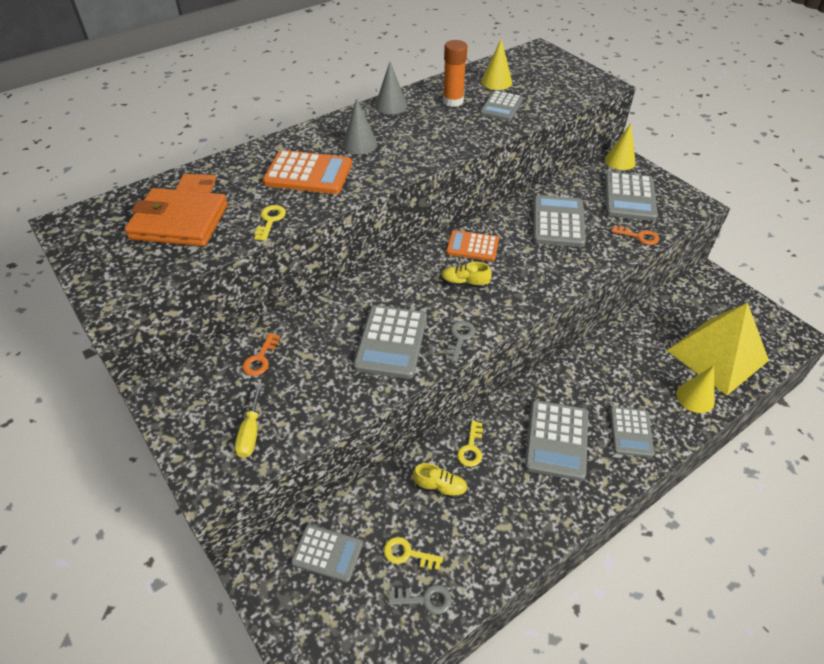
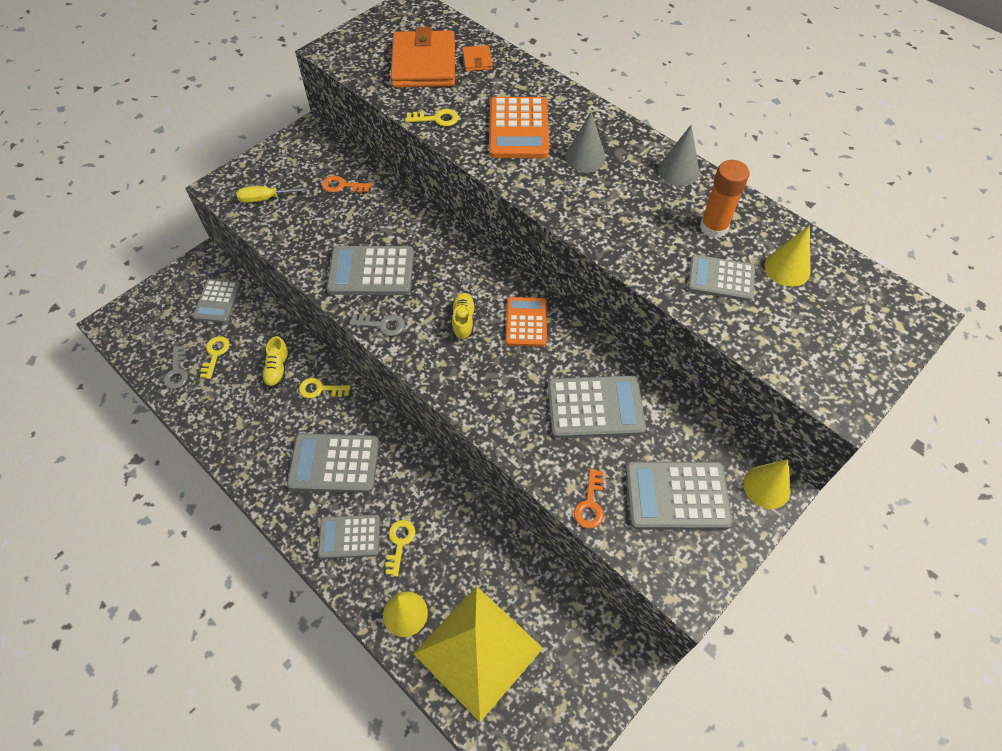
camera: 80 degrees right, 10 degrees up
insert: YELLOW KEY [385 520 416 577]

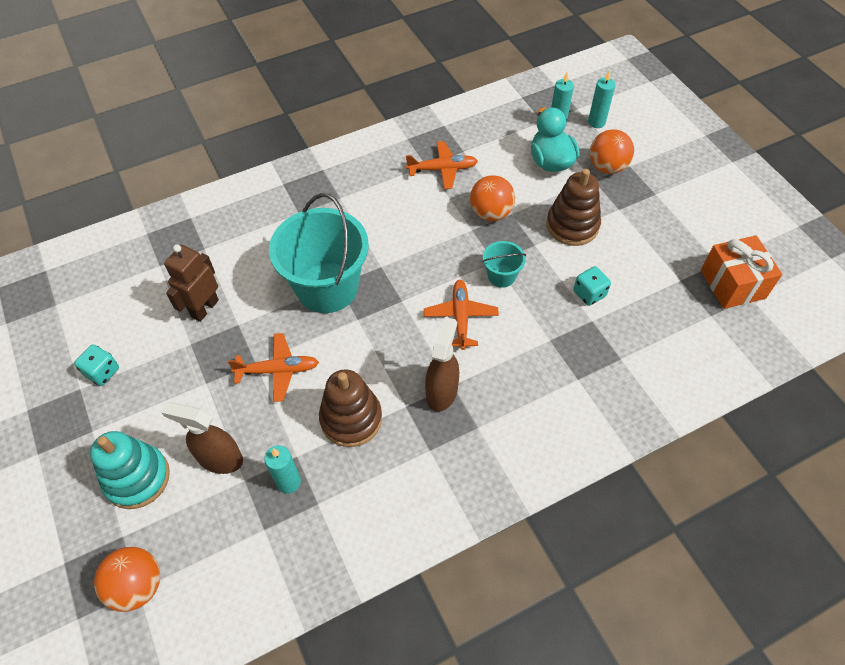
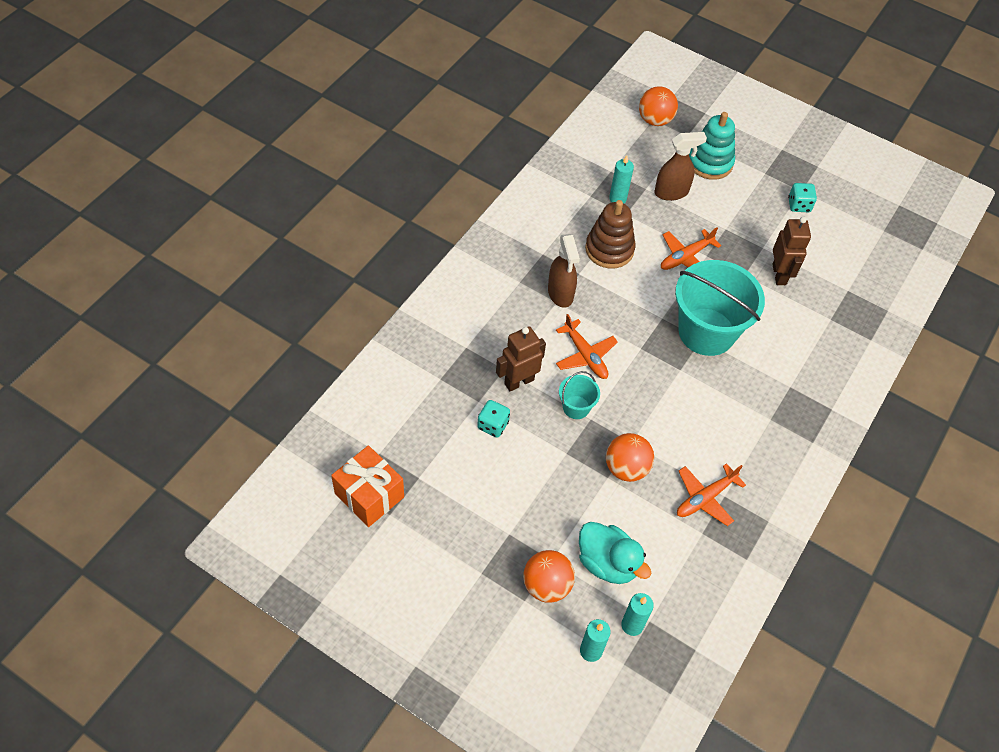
camera: 145 degrees right, 0 degrees up
delete: BROWN STACKING TOY [546 169 601 246]
insert: BROWN ROBOT [496 326 546 391]

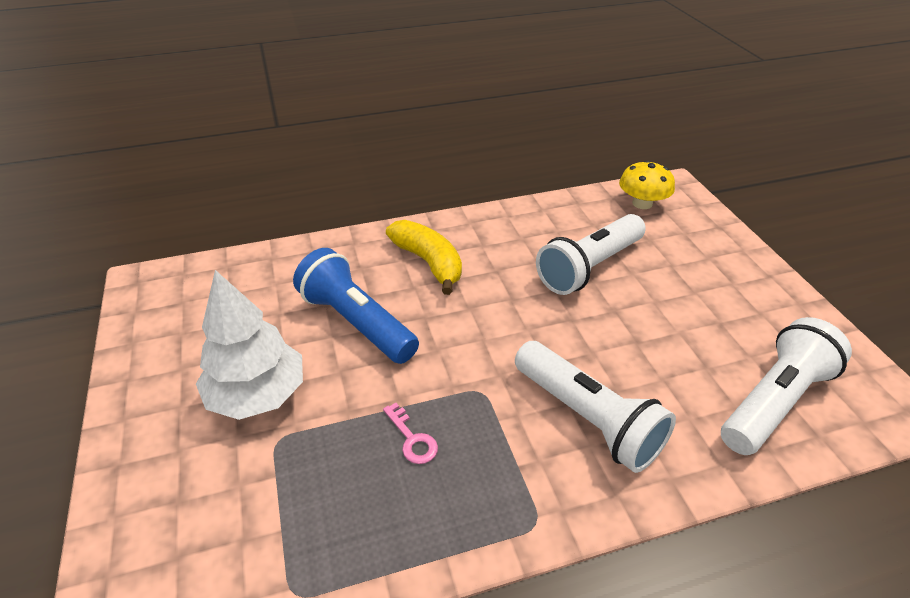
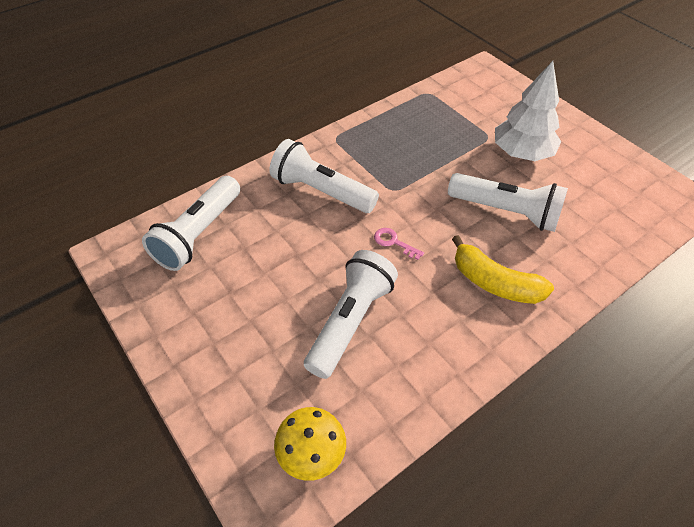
camera: 160 degrees right, 10 degrees up
move: PINK KEY [383 403 438 464] to [374 228 424 260]
recolor: BLUE FLASHLIGHT [293 248 419 364] to WHITE FLASHLIGHT [448 173 568 232]

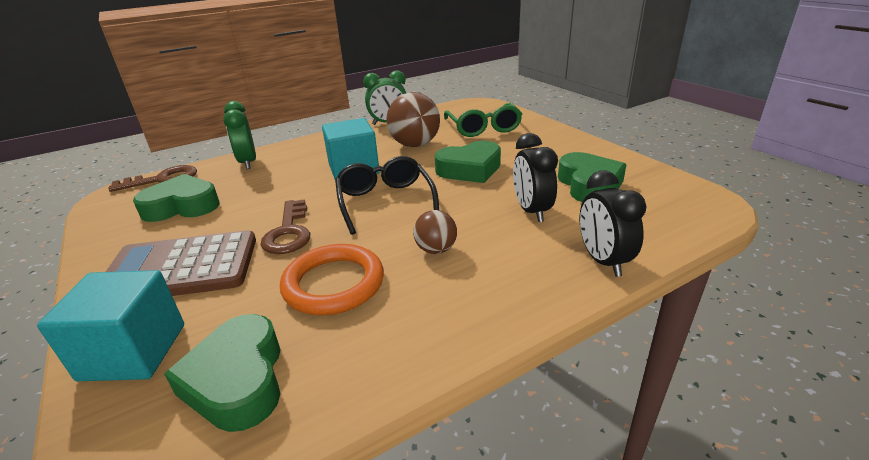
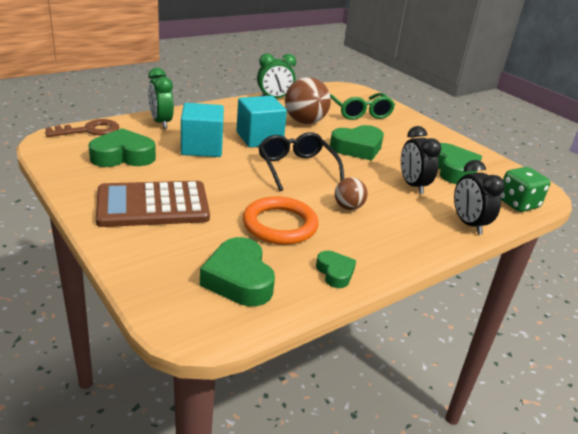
camera: 10 degrees left, 0 degrees up
delete: BROWN KEY [260 199 310 254]
insert: GREEN HEART [316 251 356 288]; GREEN DICE [501 167 550 212]
move: TURQUOISE CUBE [37 270 184 381] to [181 103 224 157]

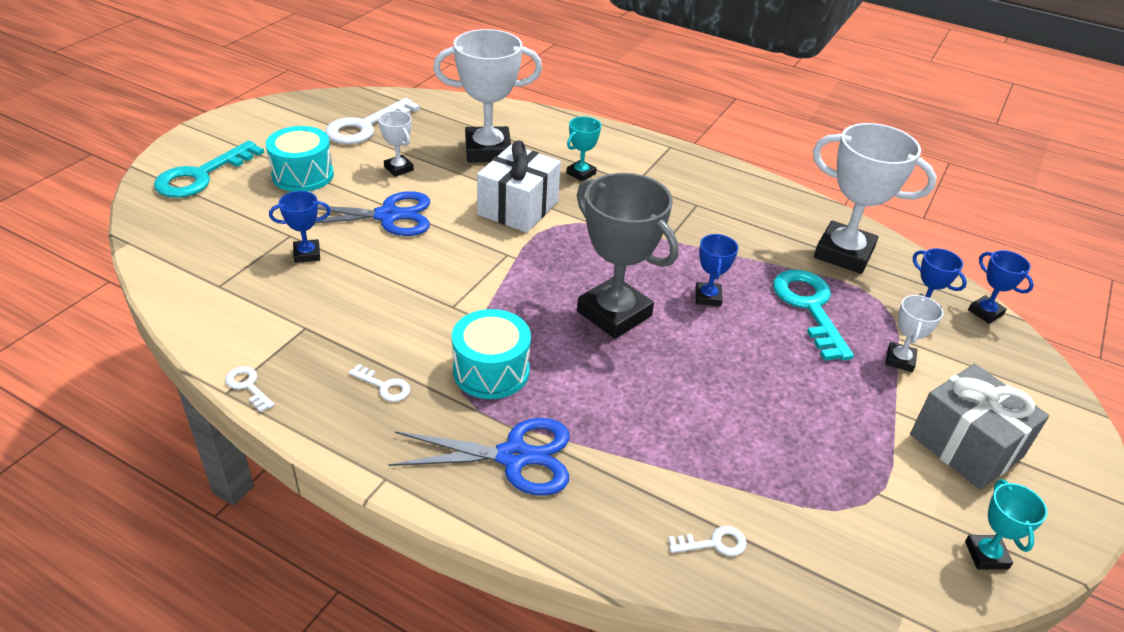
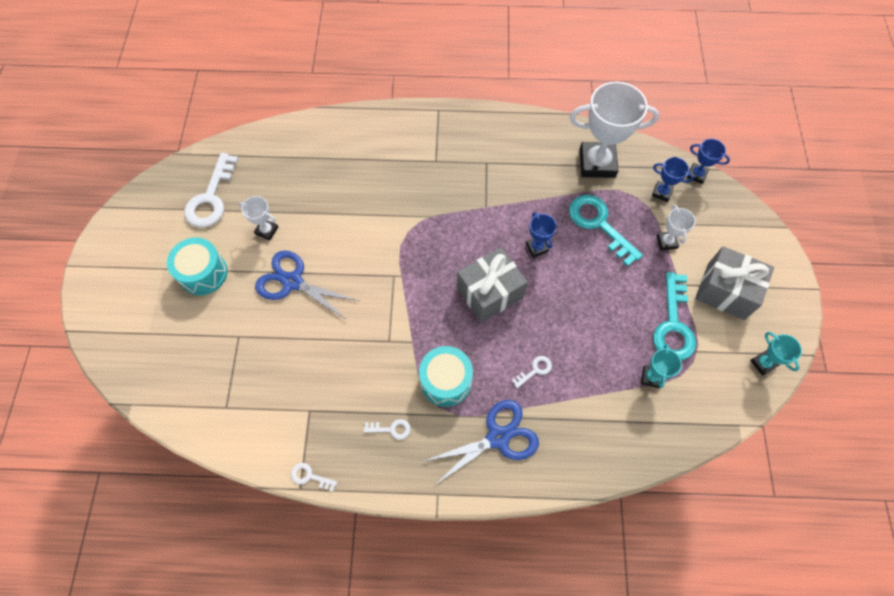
camera: 25 degrees left, 25 degrees up
delete: BLUE TROPHY [269 191 331 263]; WHITE TROPHY [433 29 542 163]; WHITE GIFT [477 140 561 233]
move: TURQUOISE KEY [154 140 264 198] to [653 272 696 361]; TURQUOISE TROPHY [567 117 601 182] to [641 344 682 388]; WHITE KEY [668 526 747 556] to [512 356 552 388]
replace: GREY TROPHY [577 173 679 339] to GREY GIFT [457 247 528 323]
rotate: BLUE SCISSORS [315 191 430 236] = [255 250 359 320] 120 degrees counterclockwise

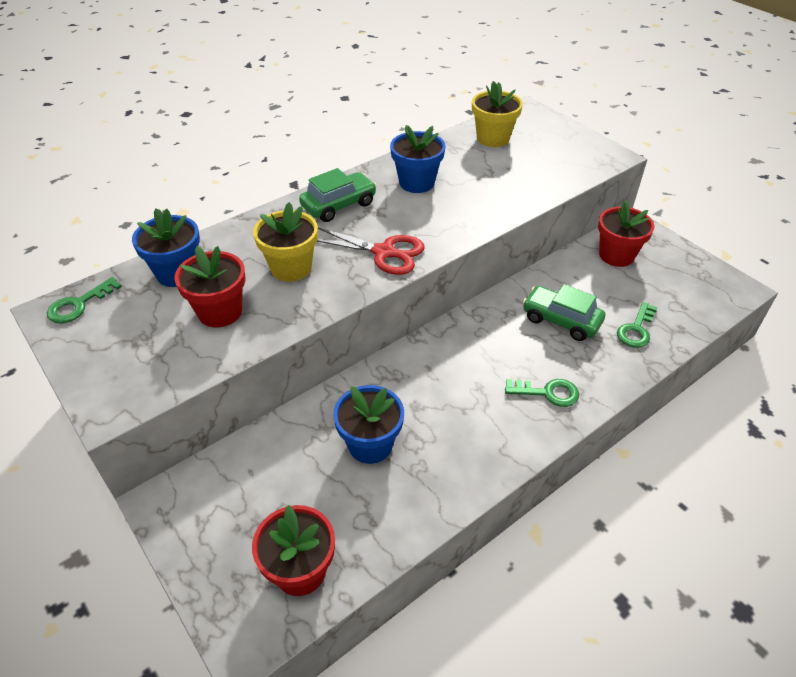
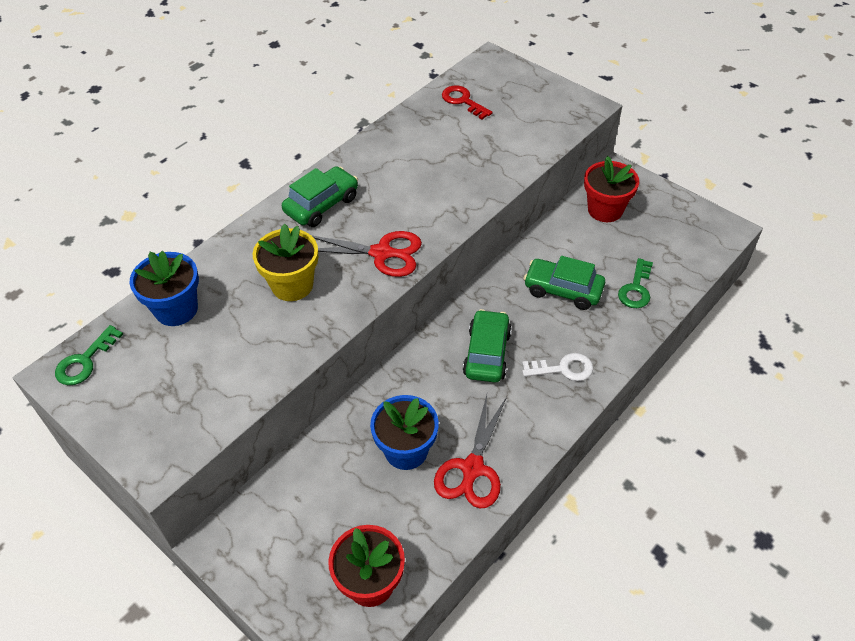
camera: 10 degrees left, 5 degrees up
delete: RED FLOWER POT [175 246 246 327]; BLUE FLOWER POT [390 125 446 193]
insert: RED SCISSORS [434 395 507 508]; GREEN CAR [463 309 512 382]
replace: YELLOW FLOWER POT [472 81 523 147] to RED KEY [442 86 492 119]
recolor: GREEN KEY [505 379 579 407] to WHITE KEY [522 353 593 381]

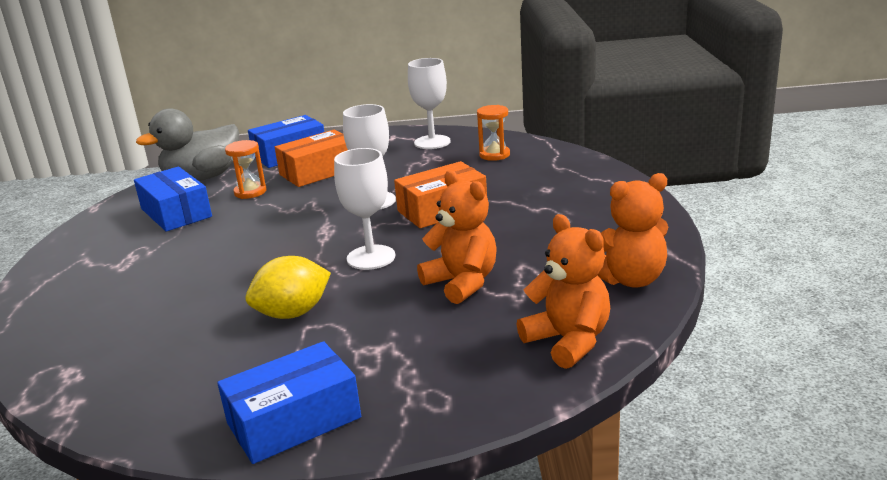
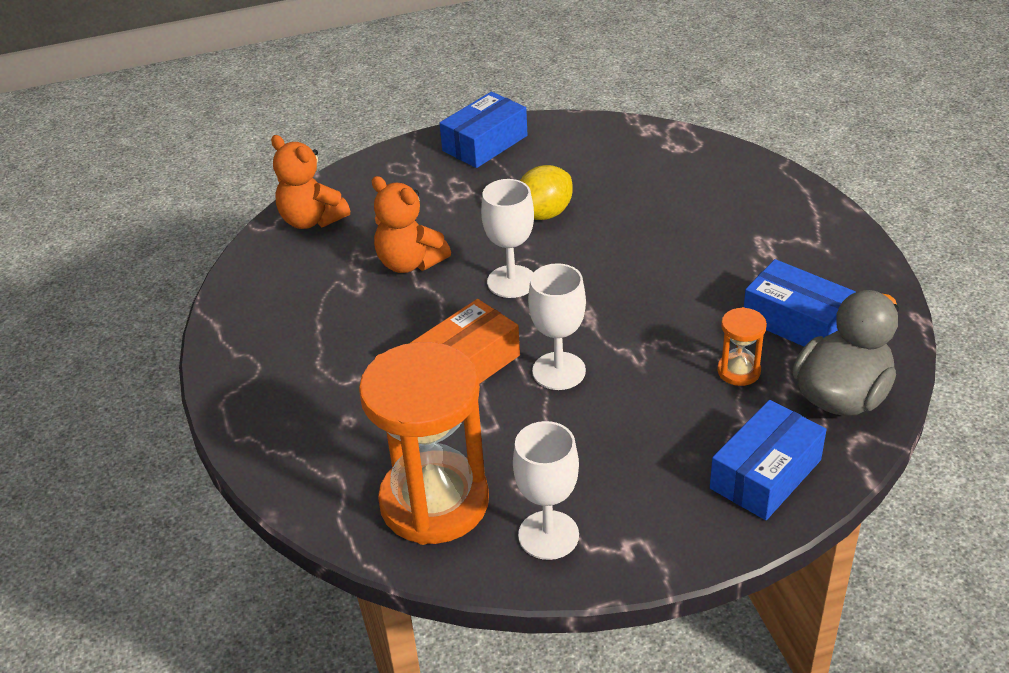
camera: 165 degrees right, 15 degrees up
delete: ORANGE BOX [275 130 348 187]; ORANGE TEDDY BEAR [597 173 668 288]
resize: ORANGE HOURGLASS [477 105 510 161] = [359 342 489 545] x2.33

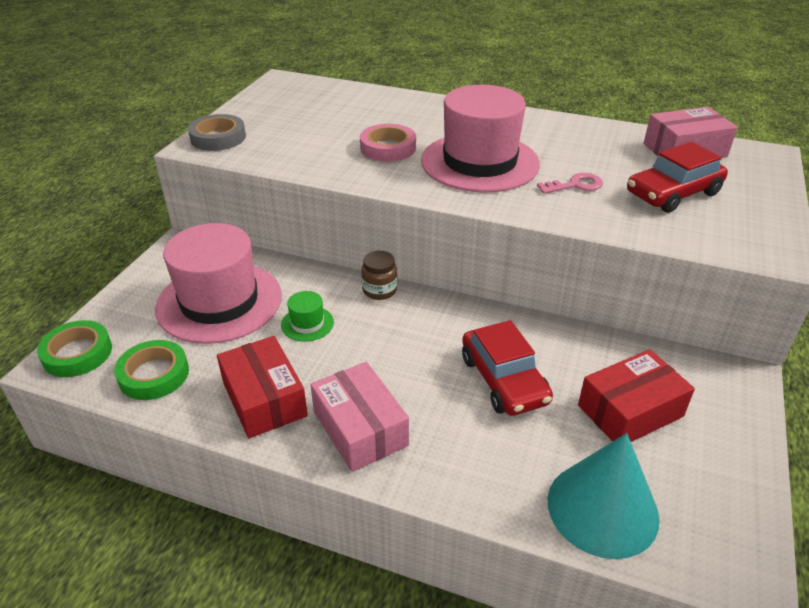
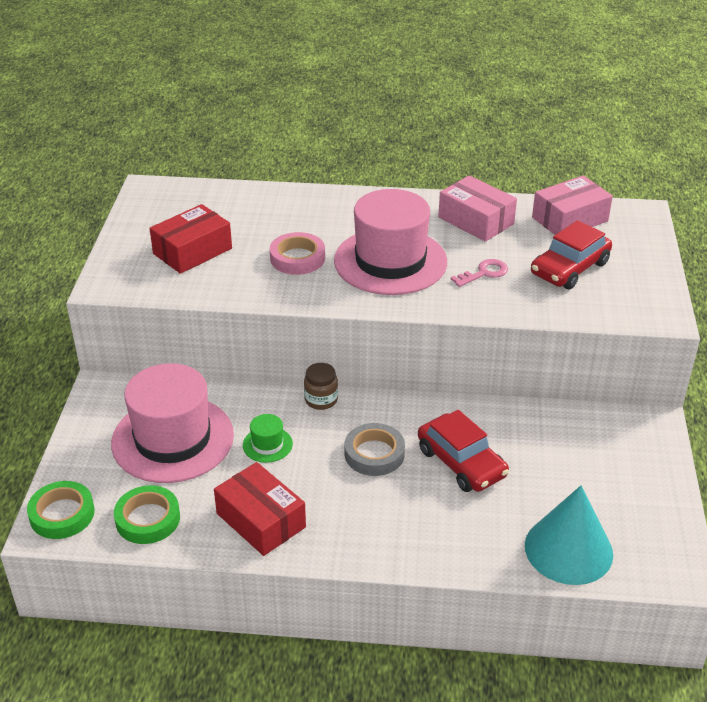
camera: 15 degrees left, 0 degrees up
move: GREY TAPE [188 114 246 151] to [345 423 405 476]; PINK BOX [310 362 409 472] to [438 175 517 242]; RED BOX [578 349 695 442] to [149 204 232 274]

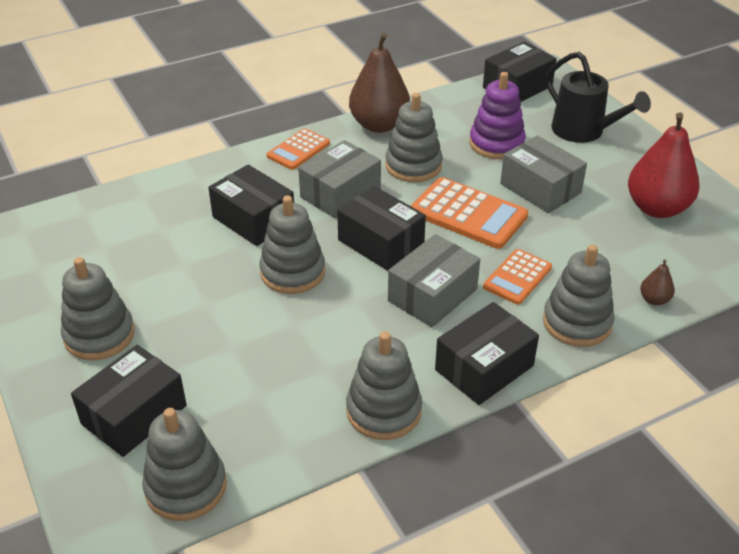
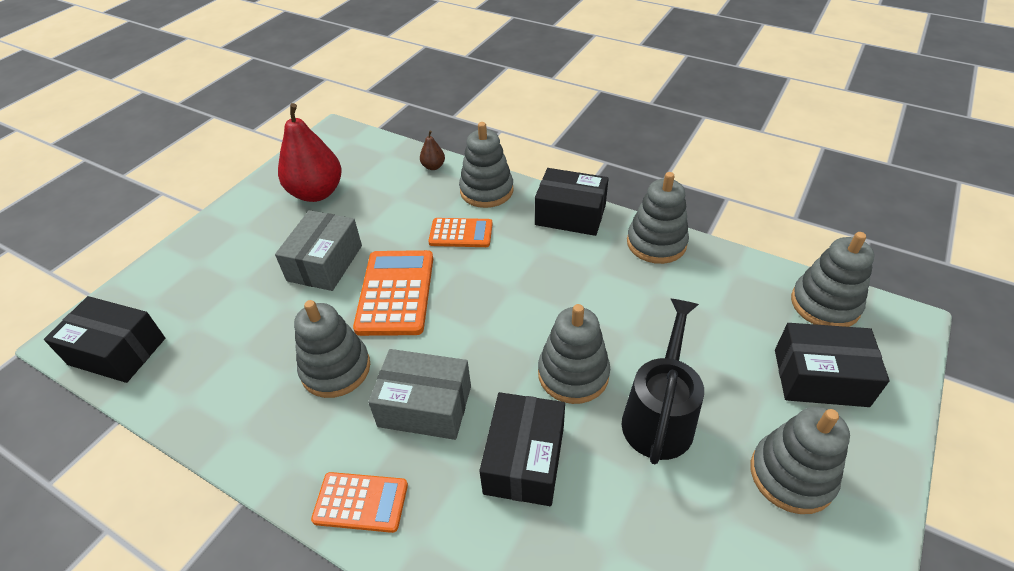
camera: 120 degrees left, 5 degrees up
delete: BLACK BOX [337 186 426 271]; BROWN PEAR [349 33 410 133]; GREY BOX [388 234 480 327]; PURPLE STACKING TOY [469 72 526 159]
move: BLACK WATERING CAN [546 52 651 143] to [622 299 704 464]

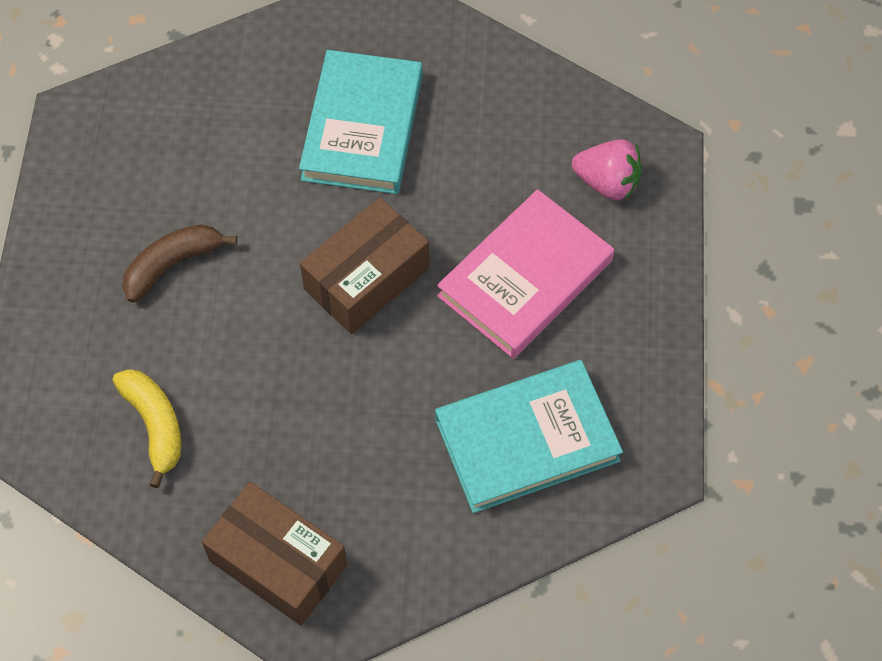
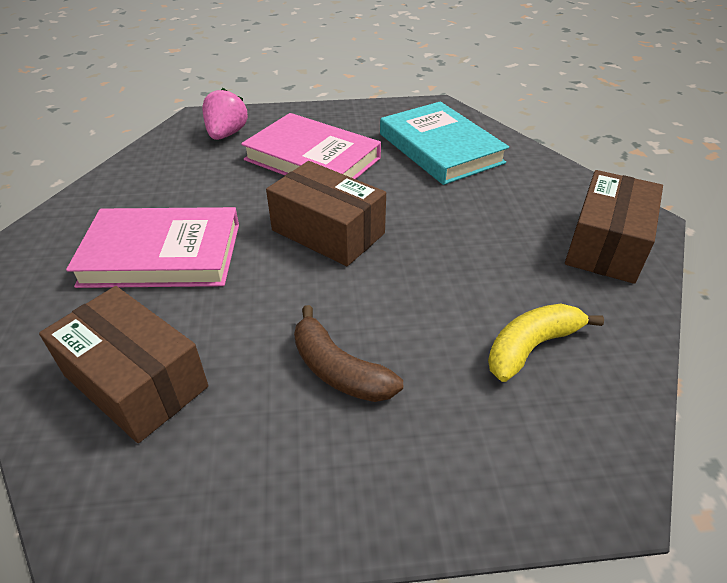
camera: 100 degrees left, 20 degrees down
insert: BROWN BOX [39 286 208 443]
recolor: TURQUOISE BOOK [299 50 422 194] to PINK BOOK [66 207 239 288]

